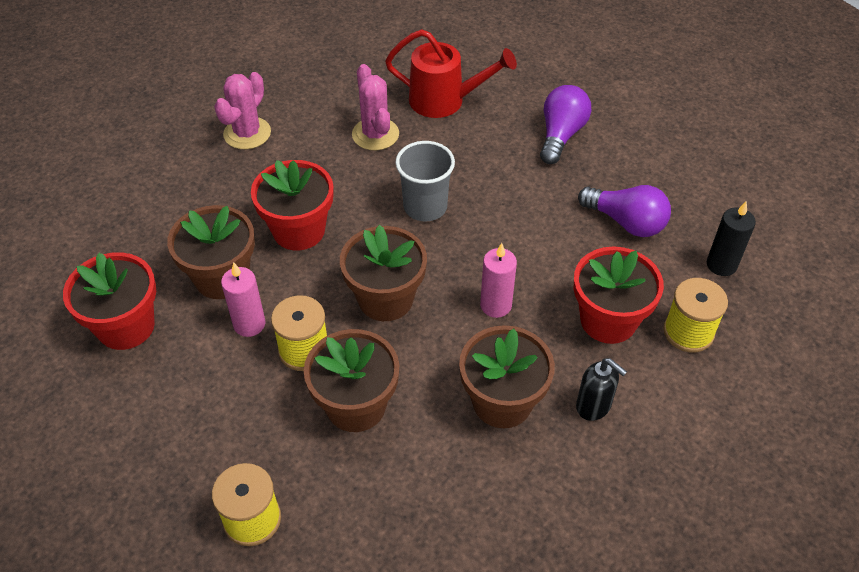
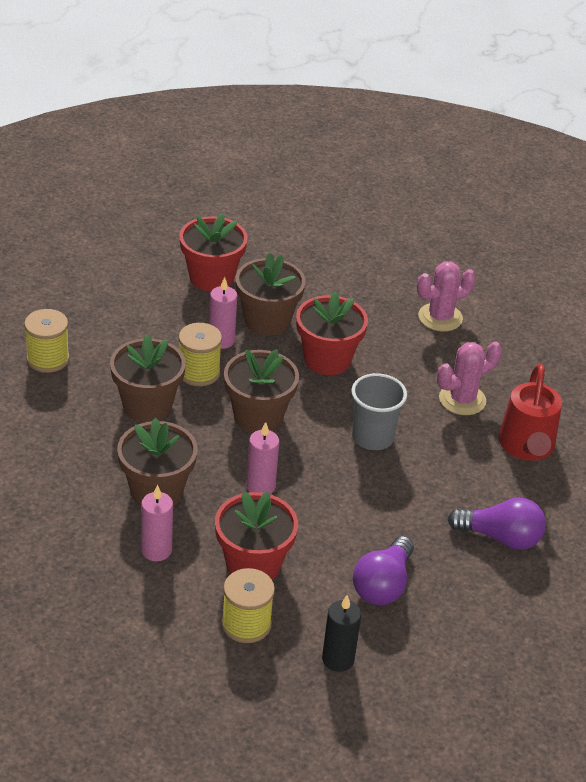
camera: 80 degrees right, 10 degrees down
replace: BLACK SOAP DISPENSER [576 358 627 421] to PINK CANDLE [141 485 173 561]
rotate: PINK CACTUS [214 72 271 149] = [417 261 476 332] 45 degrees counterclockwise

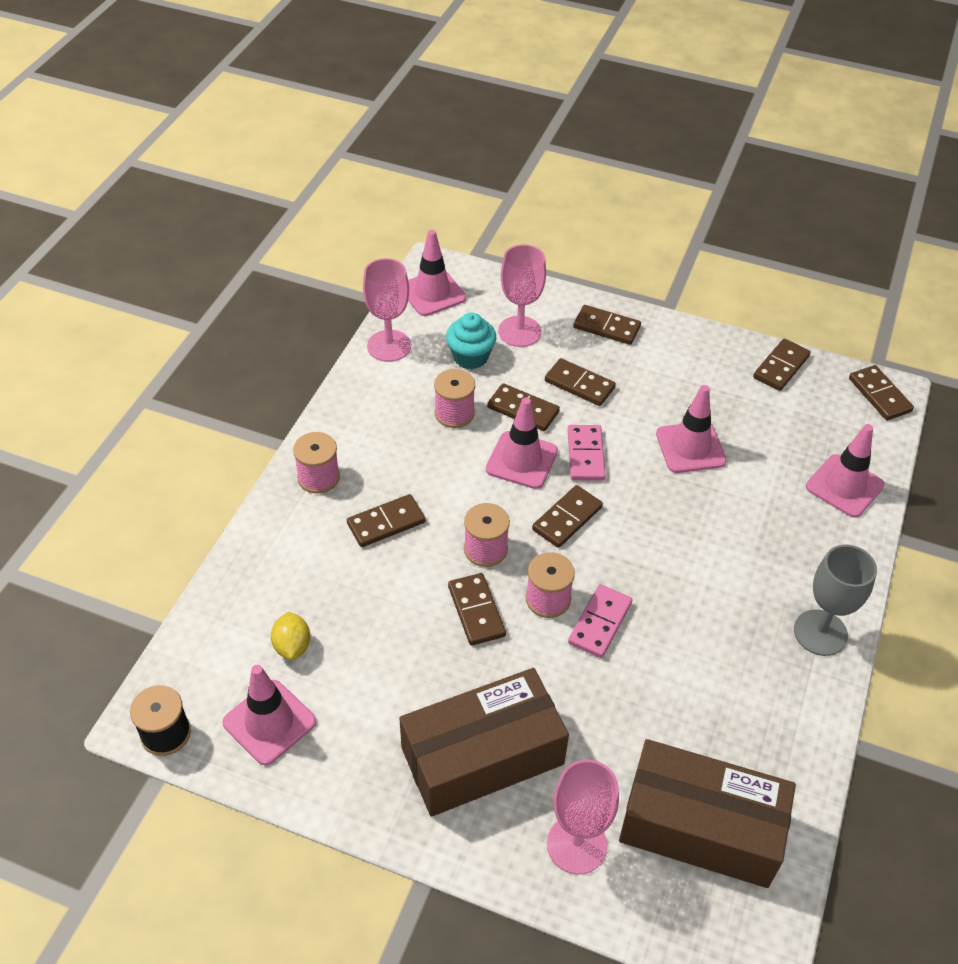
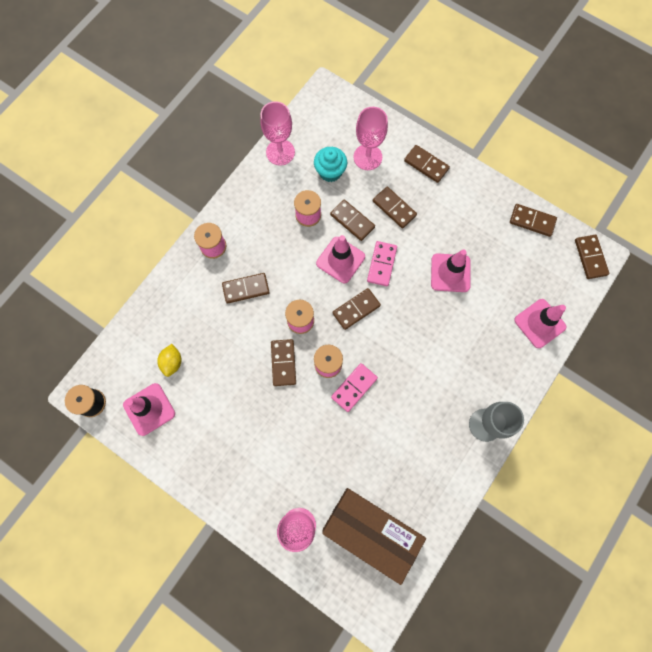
camera: 15 degrees right, 25 degrees up
delete: BROWN BOX [399 668 569 817]; PINK TRAFFIC CONE [408 230 466 316]
rotate: BROWN DOMINO [753 339 811 391] = [510 204 557 237] 60 degrees clockwise

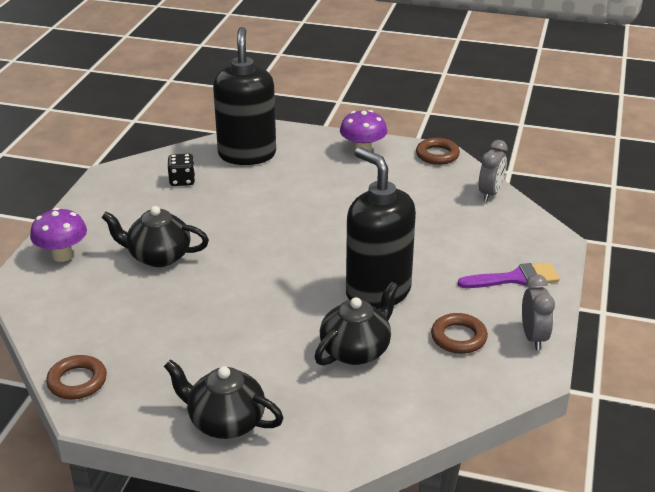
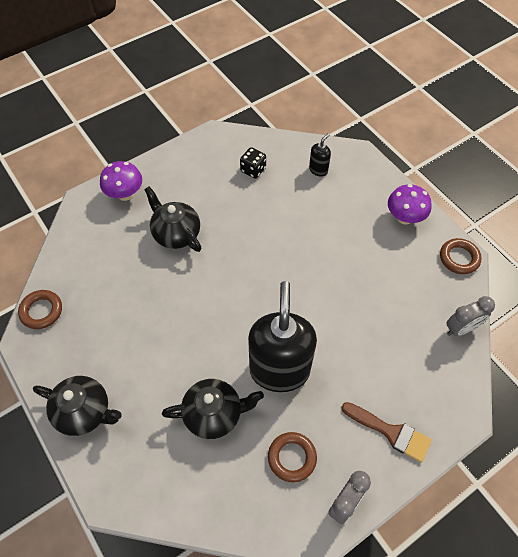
camera: 40 degrees right, 25 degrees up
recolor: PURPLE BRUSH [458 263 560 288] to BROWN BRUSH [341 402 432 463]
rotate: BLACK TEAPOT [164 359 284 439] = [33 376 122 436] 135 degrees clockwise
resize: BLACK SOAP DISPENSER [213 27 276 165] = [309 133 331 176] x0.41

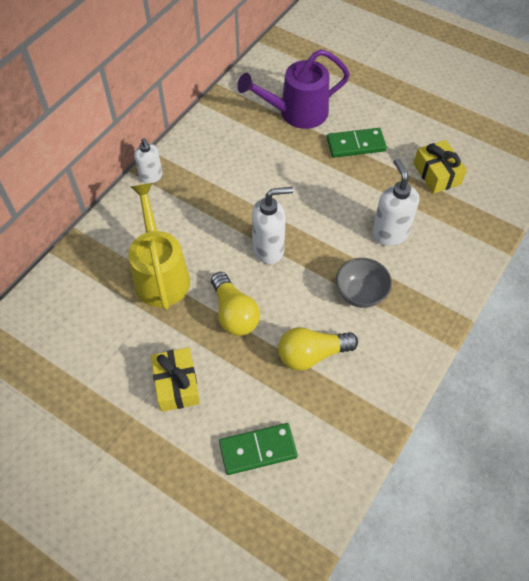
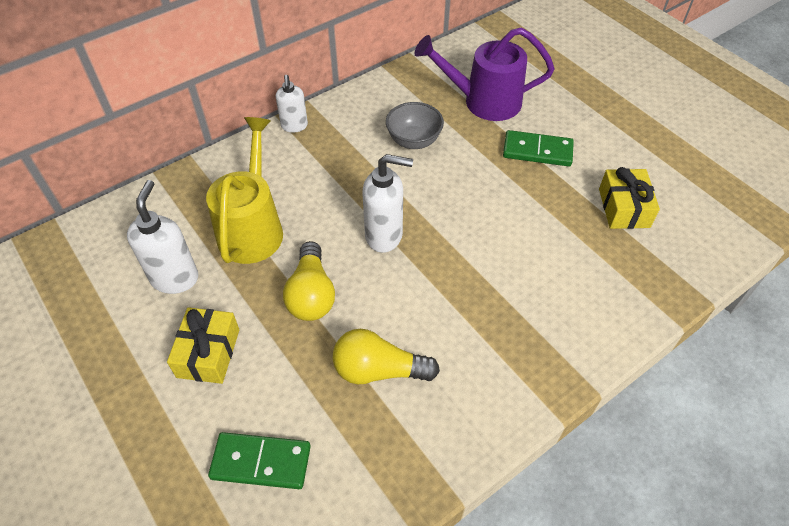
camera: 20 degrees right, 5 degrees down
move: GREY BOWL [336 258 392 308] to [386 102 444 149]; WHITE SOAP DISPENSER [372 158 419 246] to [127 180 198 294]

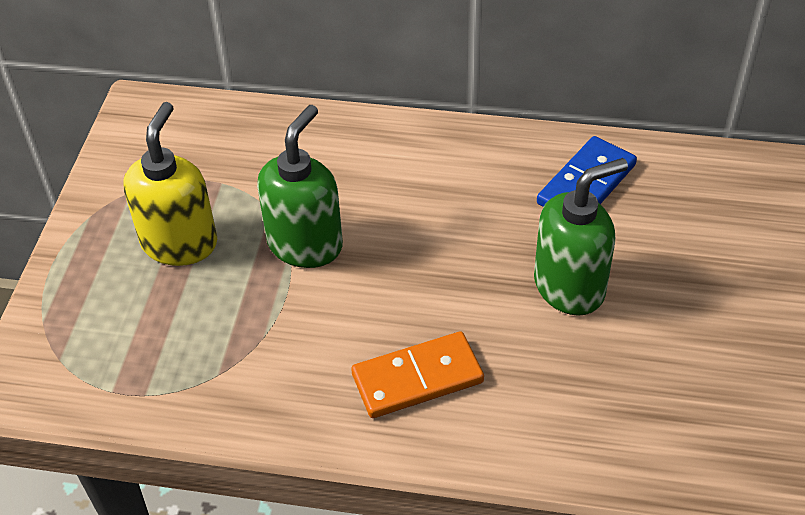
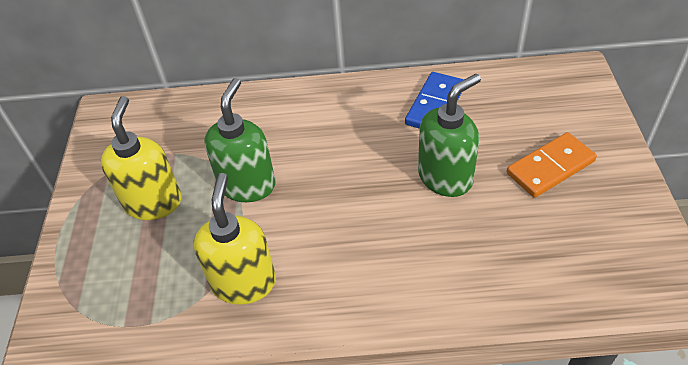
camera: 10 degrees left, 0 degrees up
insert: YELLOW SOAP DISPENSER [194 173 276 305]
move: ORANGE DOMINO [351 331 484 418] to [507 132 597 198]

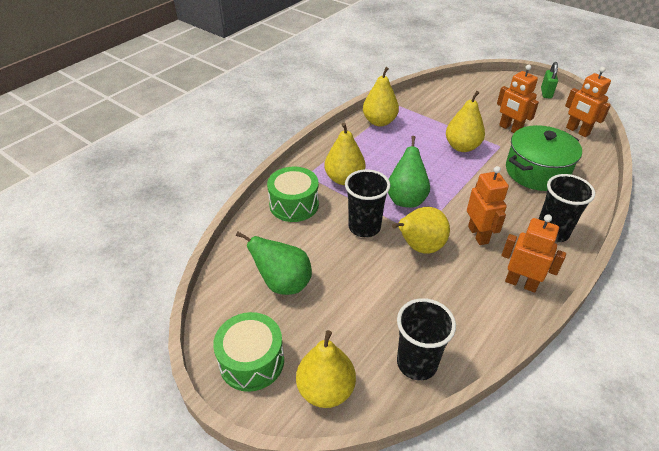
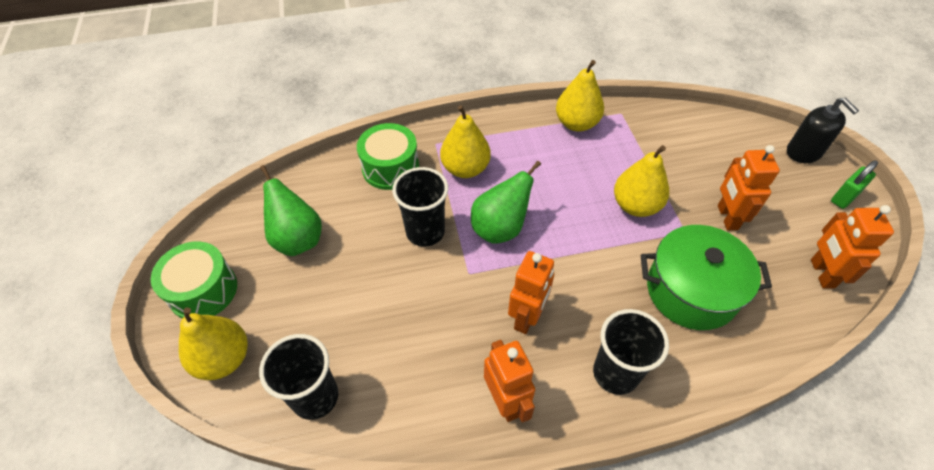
camera: 40 degrees right, 10 degrees up
delete: YELLOW PEAR [392 207 450 254]
insert: BLACK SOAP DISPENSER [787 98 859 163]

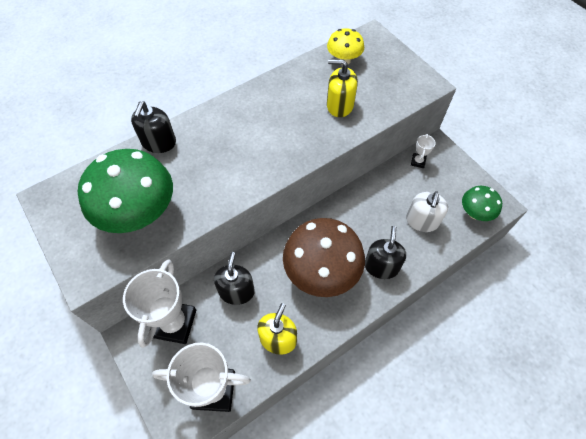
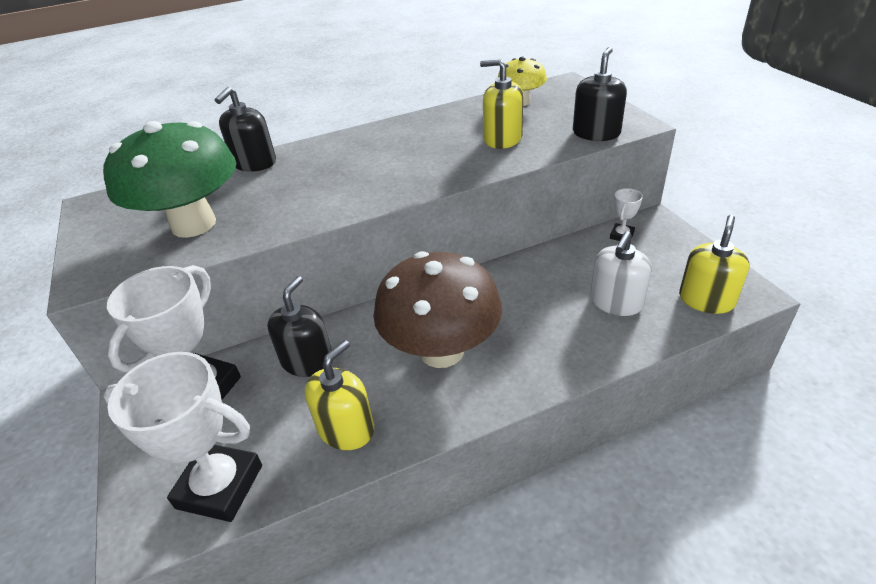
camera: 15 degrees right, 20 degrees down
move: BLACK SOAP DISPENSER [365 226 406 279] to [573 47 627 141]
replace: GREEN MUSHROOM [462 186 502 221] to YELLOW SOAP DISPENSER [679 215 750 314]

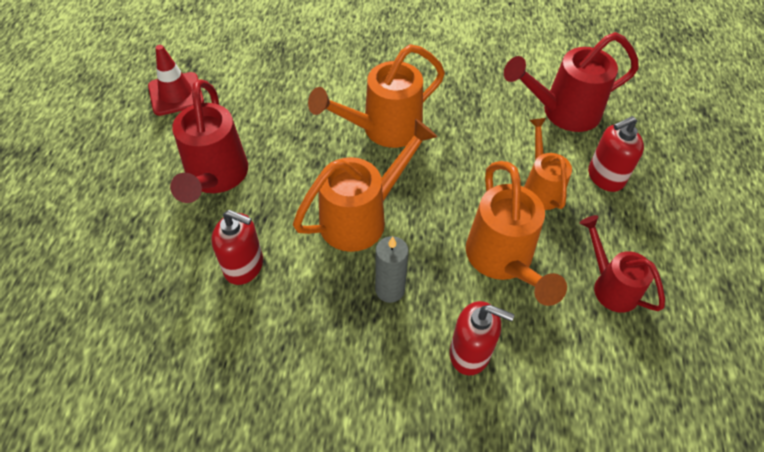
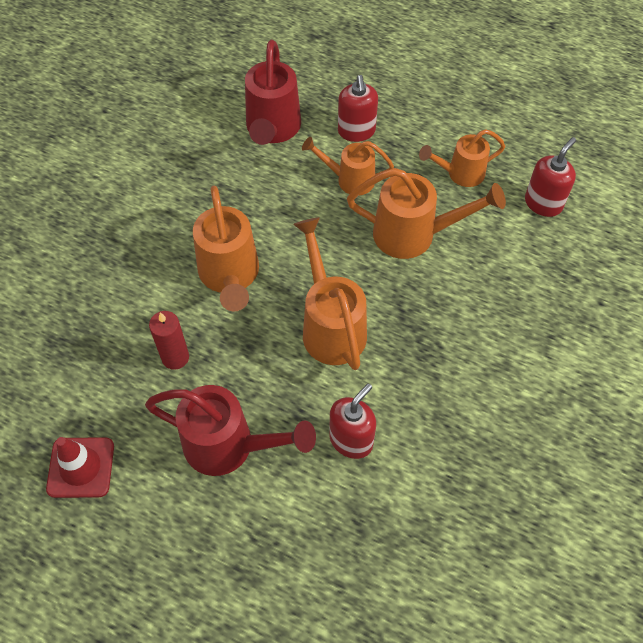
camera: 70 degrees left, 5 degrees up
delete: GREY CANDLE [375 236 409 303]
insert: RED CANDLE [149 311 189 370]
move: RED SOAP DISPENSER [450 301 514 375] to [525 137 576 217]
recolor: RED WATERING CAN [580 215 665 313] to ORANGE WATERING CAN [419 129 505 187]

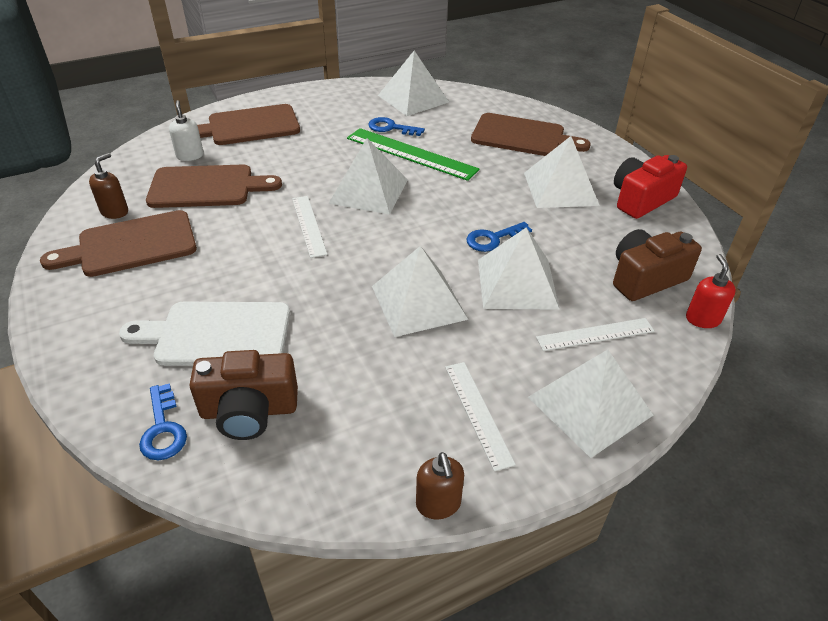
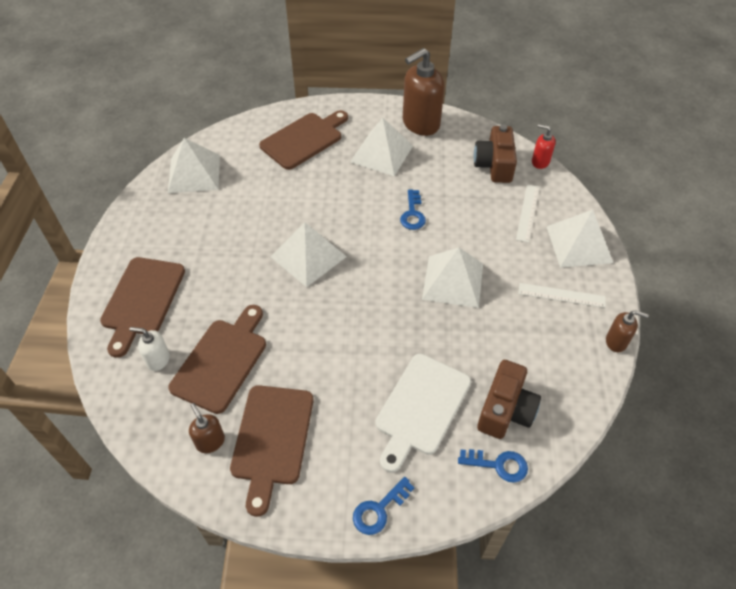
camera: 60 degrees left, 10 degrees up
delete: WHITE RULER [292 196 327 258]; GREEN RULER [347 128 480 181]; WHITE PYRAMID [478 228 560 310]
move: BLUE KEY [368 117 425 136] to [353 477 414 535]
replace: RED CAMERA [614 155 687 219] to BROWN SOAP DISPENSER [403 48 444 136]

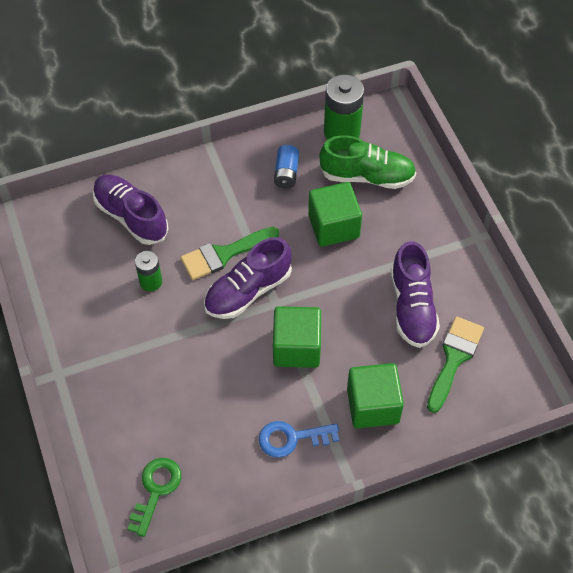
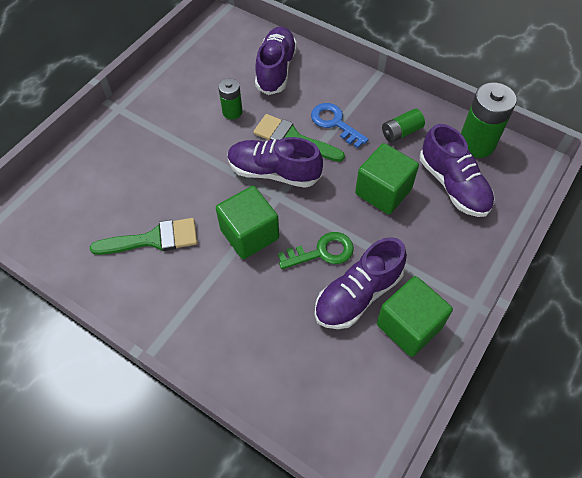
camera: 55 degrees right, 0 degrees up
move: GREEN KEY [128 458 181 537] to [278 232 354 269]; BLUE KEY [259 421 339 458] to [311 103 369 148]; GREEN CUBE [347 363 404 428] to [377 276 453 357]; GREEN BRUSH [427 316 484 413] to [90 218 197 255]
recolor: BLUE BATTERY [274 145 299 188] to GREEN BATTERY [382 109 425 142]; GREEN SHOE [319 135 416 189] to PURPLE SHOE [420 124 495 217]

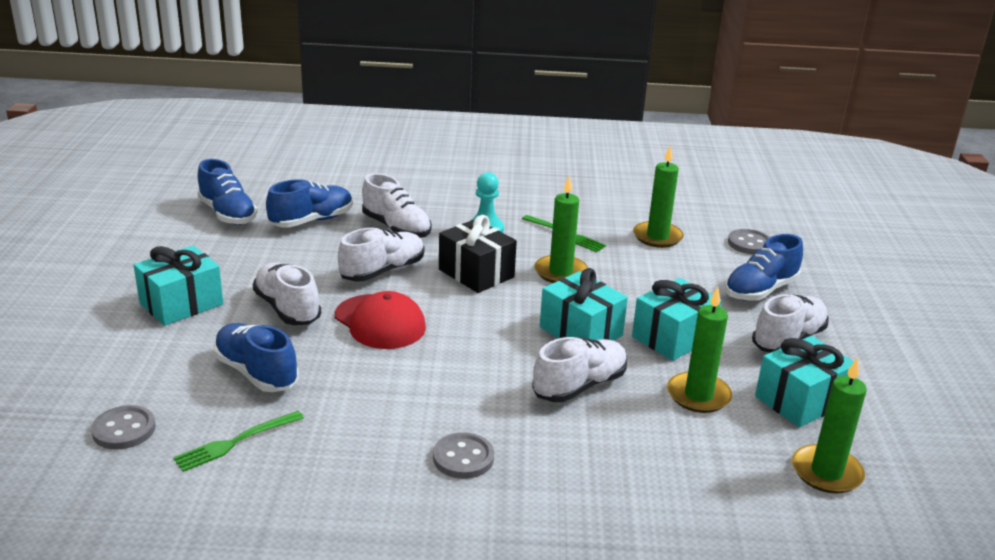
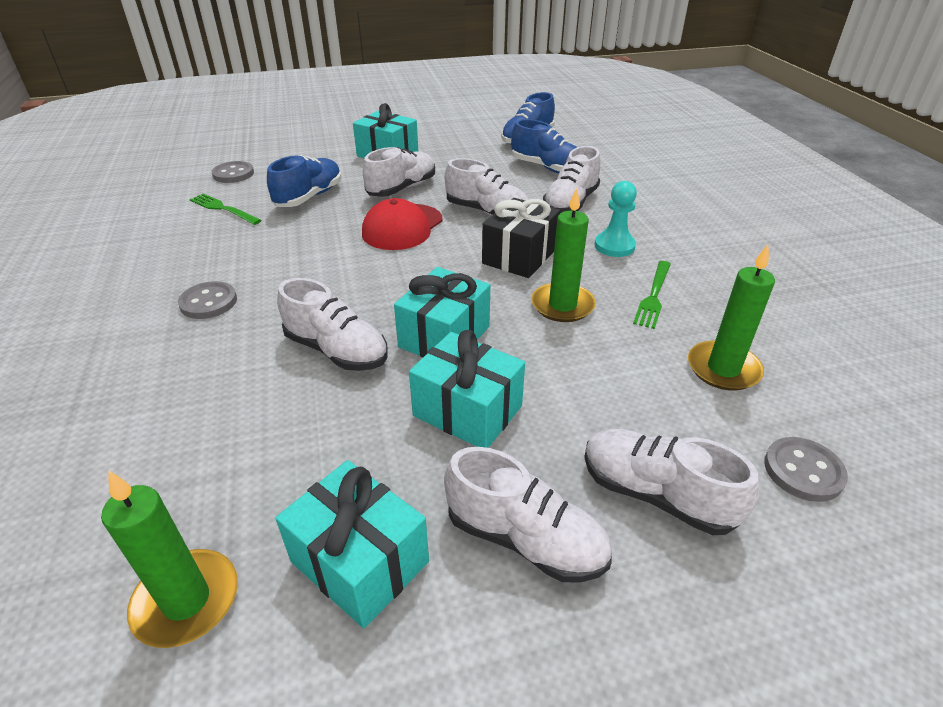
camera: 75 degrees right, 10 degrees up
delete: GREEN CANDLE [667 287 732 413]
recolor: BLUE SHOE [725 234 803 301] to WHITE SHOE [584 429 759 535]

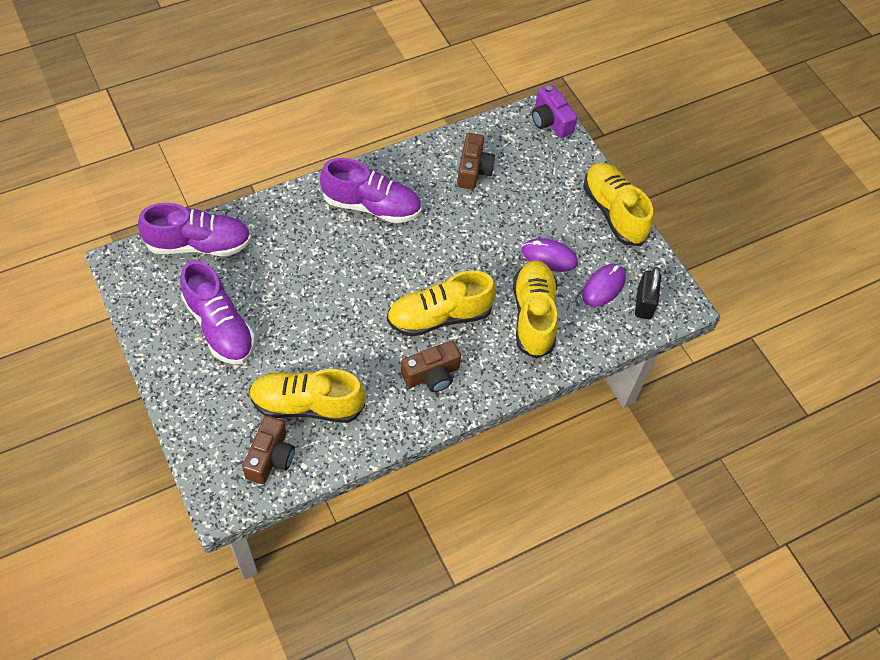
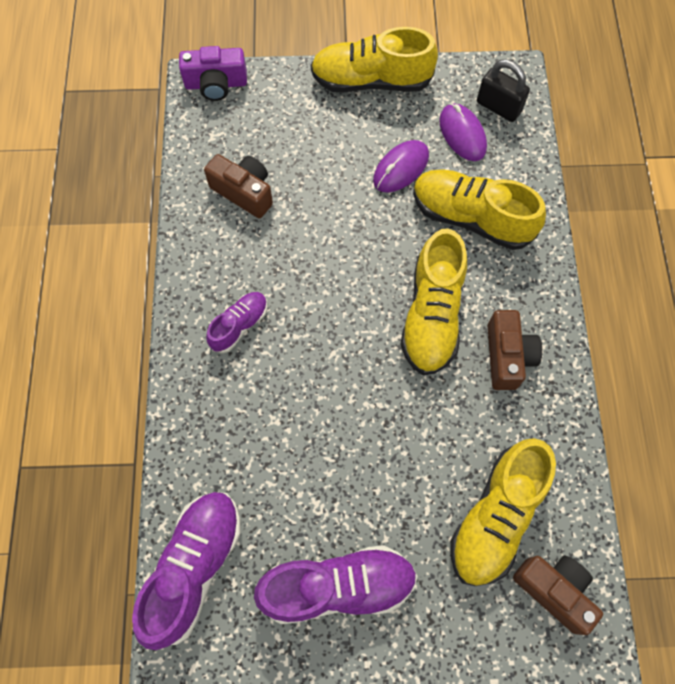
camera: 60 degrees left, 10 degrees up
resize: PURPLE SHOE [320 158 421 223] = [206 292 267 353] x0.55

